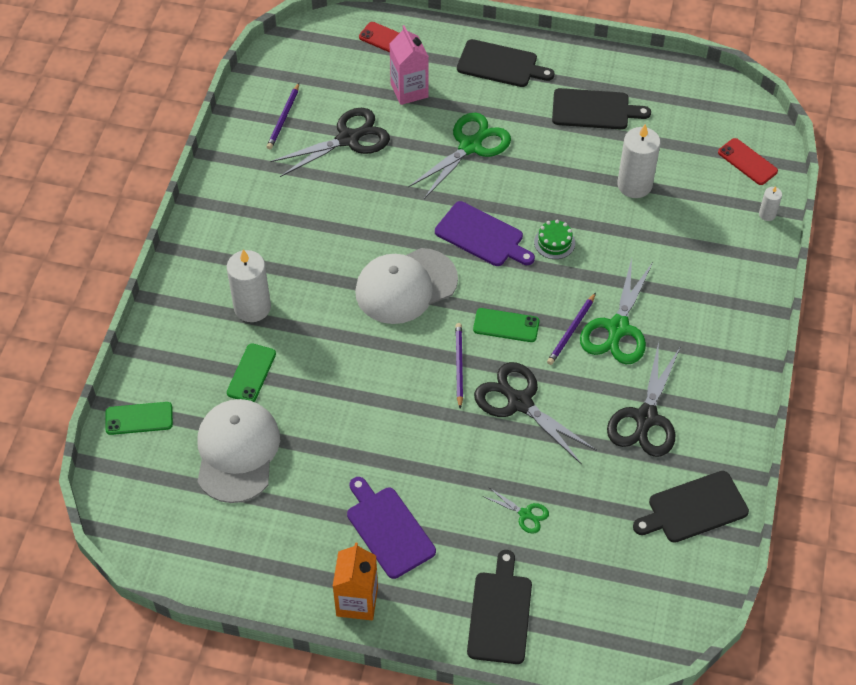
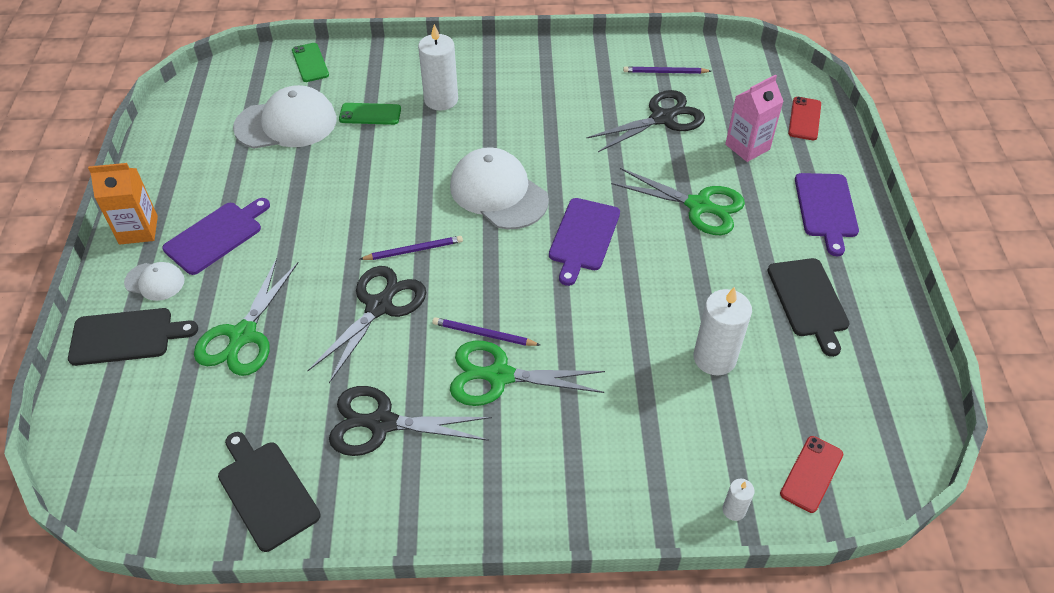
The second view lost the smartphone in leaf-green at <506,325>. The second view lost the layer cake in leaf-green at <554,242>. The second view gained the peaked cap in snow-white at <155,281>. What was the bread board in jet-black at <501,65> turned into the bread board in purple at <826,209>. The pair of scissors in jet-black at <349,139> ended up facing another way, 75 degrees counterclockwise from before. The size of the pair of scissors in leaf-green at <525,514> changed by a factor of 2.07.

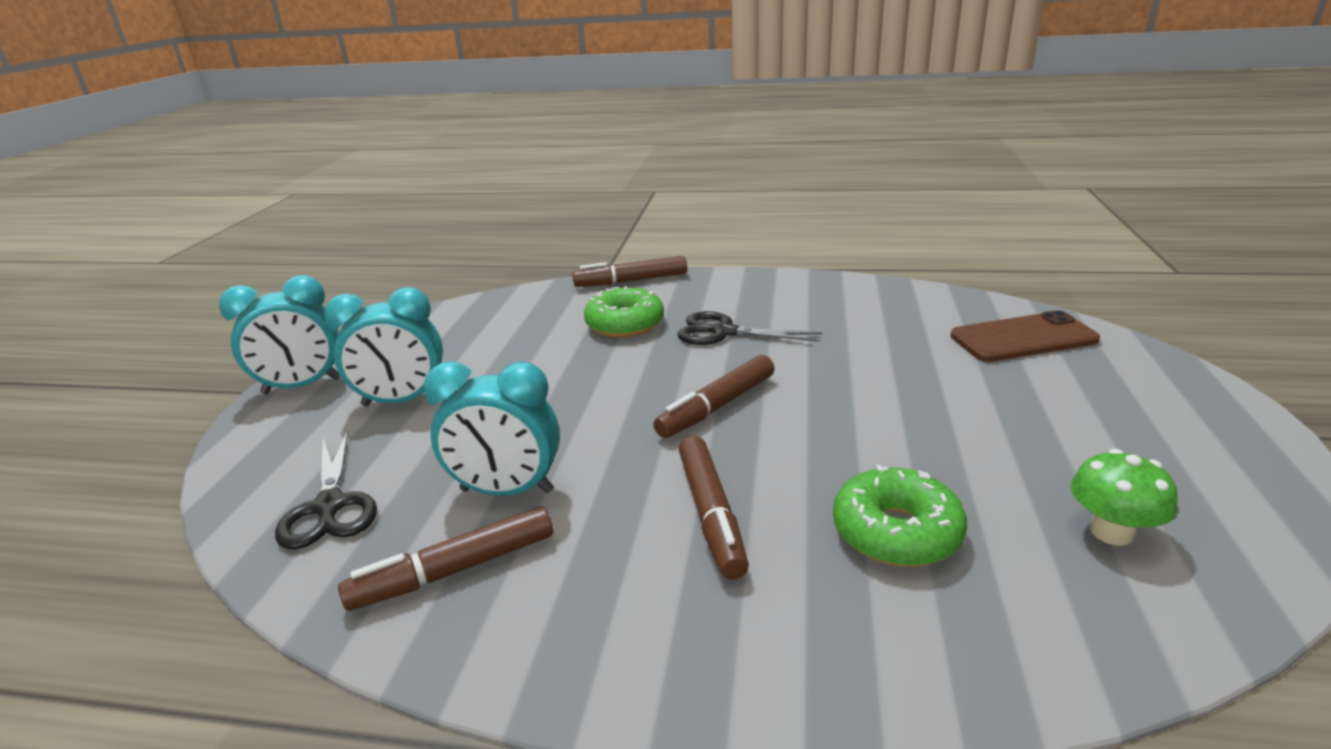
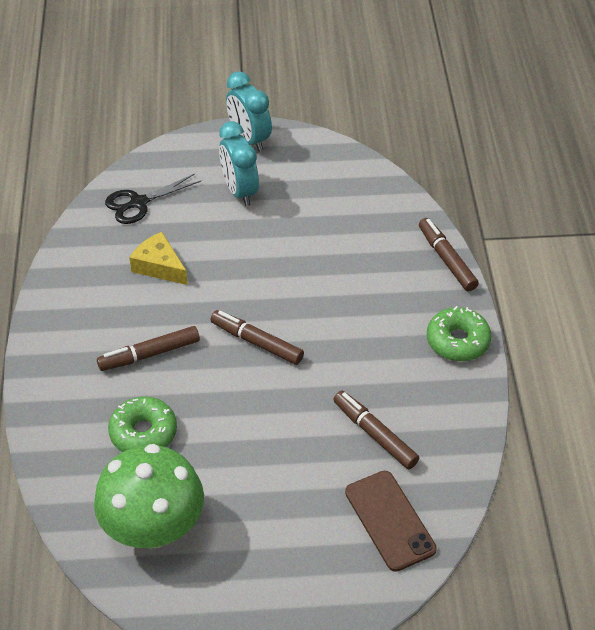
The second view lost the pair of scissors in jet-black at <723,332>. The marker in brown ended up elsewhere, having gone from <454,570> to <375,434>. The glazed donut in leaf-green ended up elsewhere, having gone from <625,324> to <457,341>. Where the clock in aqua stood at <507,491>, the piece of cheese in yellow came to stand at <159,266>. The size of the toadstool in leaf-green at <1111,532> changed by a factor of 2.11.

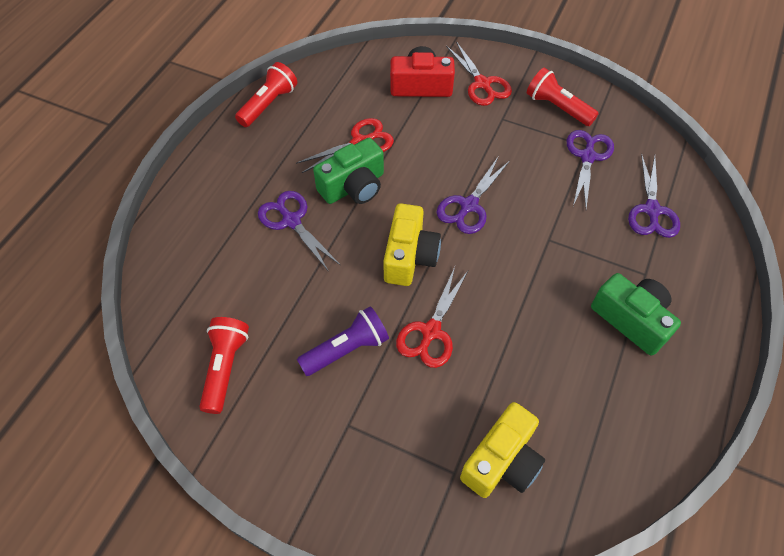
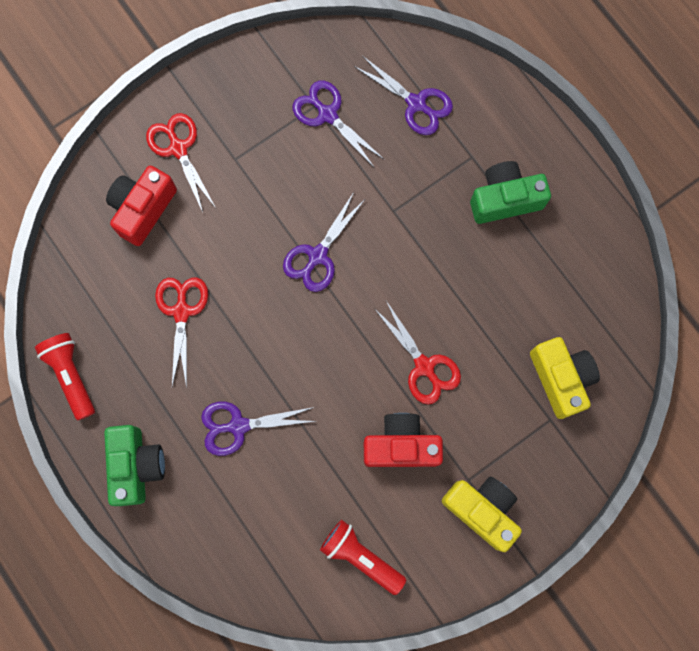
The second view lost the pocket torch in crimson at <557,107>. The photo camera in leaf-green ended up elsewhere, having gone from <353,186> to <136,465>. The photo camera in yellow ended up elsewhere, having gone from <409,256> to <482,510>. Where the pocket torch in purple stood at <346,349>, the photo camera in crimson came to stand at <401,445>. The pair of scissors in purple at <469,205> ended up facing another way, 60 degrees clockwise from before. The pair of scissors in crimson at <482,84> ended up facing another way, 120 degrees counterclockwise from before.

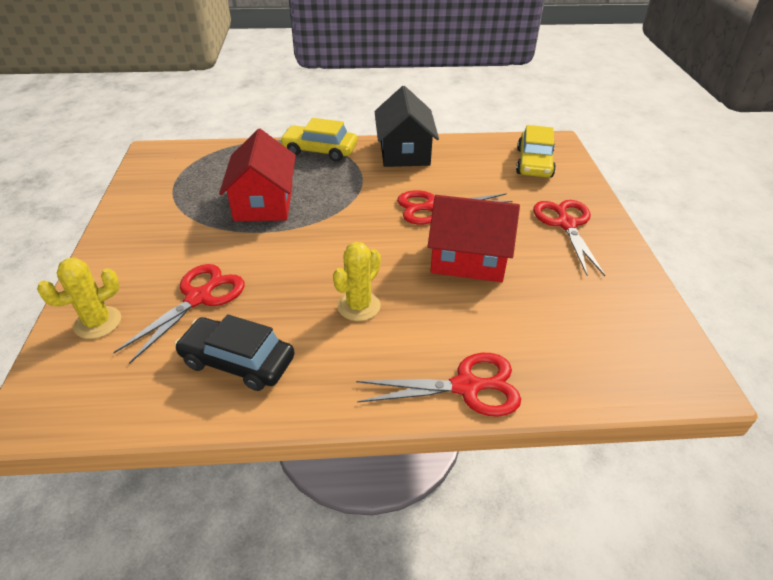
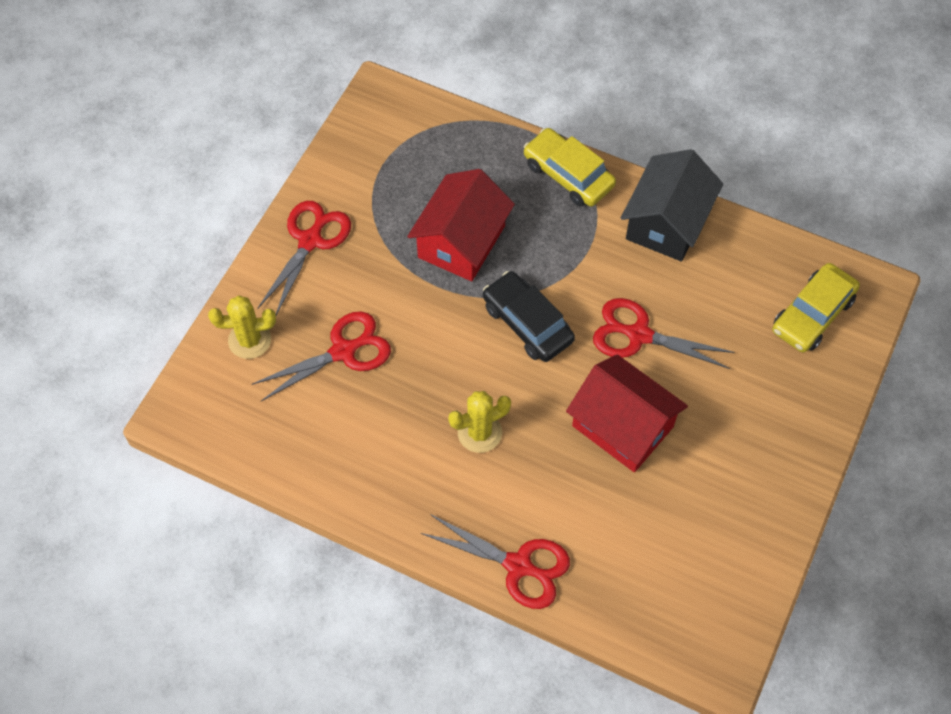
The toy car in jet-black ended up elsewhere, having gone from <238,361> to <527,323>. The pair of scissors in crimson ended up elsewhere, having gone from <566,224> to <310,240>.

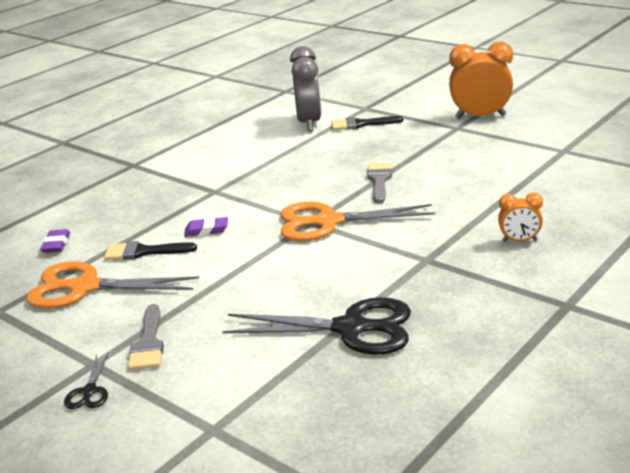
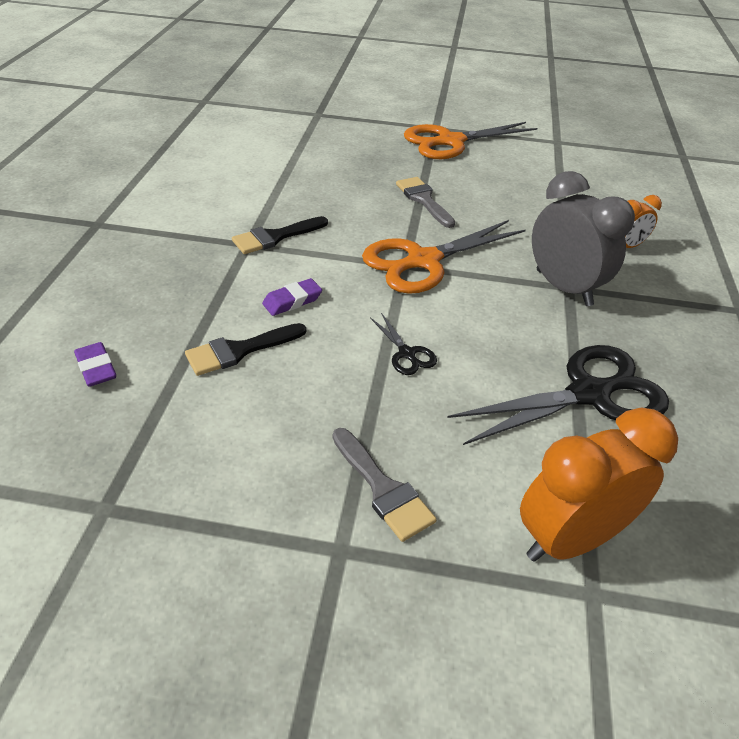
The pair of scissors in bright orange ended up elsewhere, having gone from <84,287> to <450,142>. The pair of scissors in jet-black ended up elsewhere, having gone from <89,391> to <407,354>. The clock in ash-grey ended up elsewhere, having gone from <309,123> to <563,288>. The paintbrush in jet-black ended up elsewhere, having gone from <361,124> to <275,237>. The clock in bright orange ended up elsewhere, having gone from <480,117> to <570,538>.

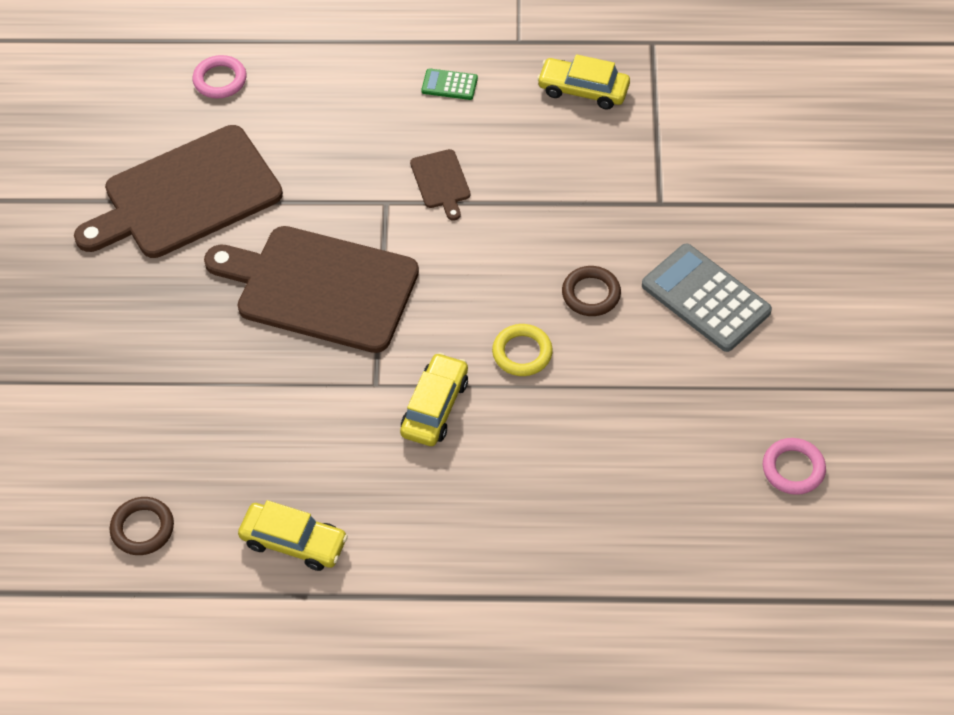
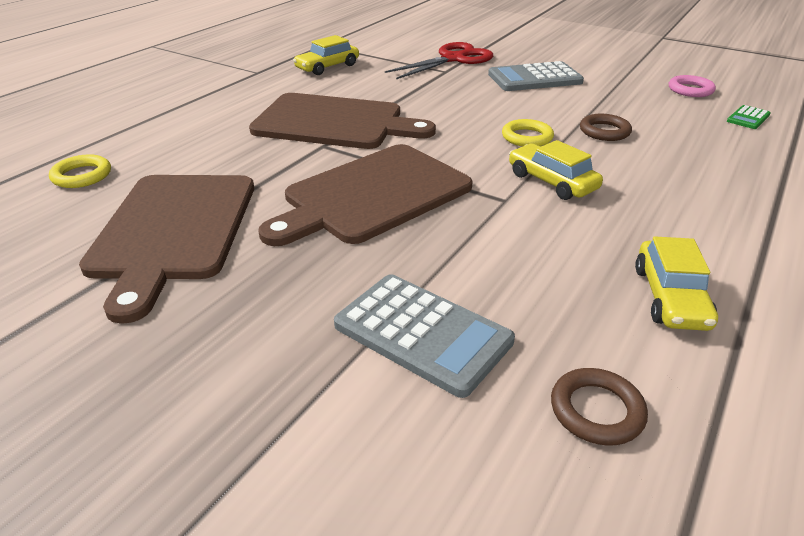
The second view gained the pocket calculator in ash-grey at <422,333>. The second view gained the pair of scissors in crimson at <453,59>. The pocket calculator in leaf-green ended up elsewhere, having gone from <449,85> to <748,118>. The hoop in brown ended up elsewhere, having gone from <591,294> to <604,131>. What was the hoop in pink at <220,80> turned into the hoop in yellow at <82,176>. The toy car in yellow at <294,542> ended up facing another way, 135 degrees clockwise from before. The size of the bread board in brown at <441,182> changed by a factor of 2.36.

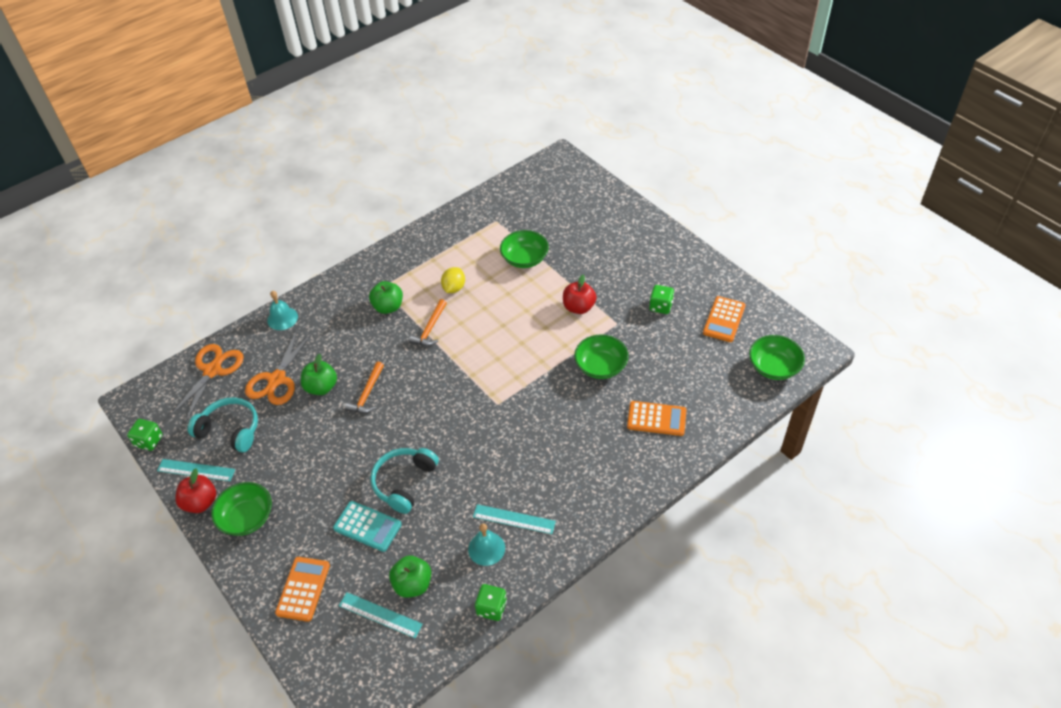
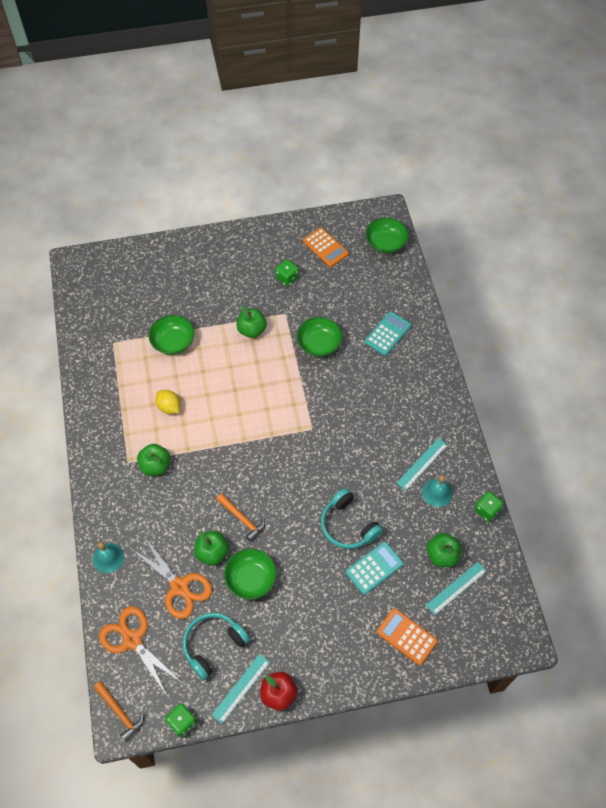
The serving bowl in leaf-green ended up elsewhere, having gone from <247,518> to <251,579>. The carpenter's hammer in bright orange ended up elsewhere, having gone from <430,328> to <120,712>. What was the toy apple in crimson at <579,307> turned into the toy apple in leaf-green at <252,330>. What was the pocket calculator in bright orange at <656,419> turned into the pocket calculator in aqua at <387,334>.

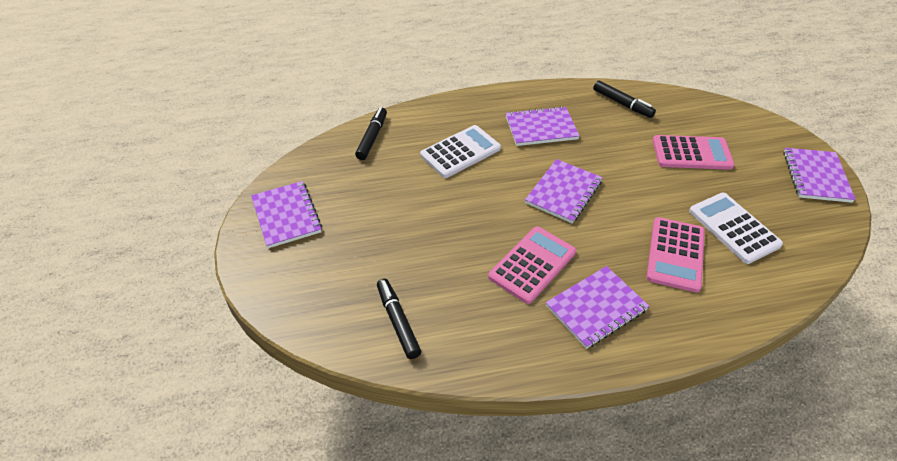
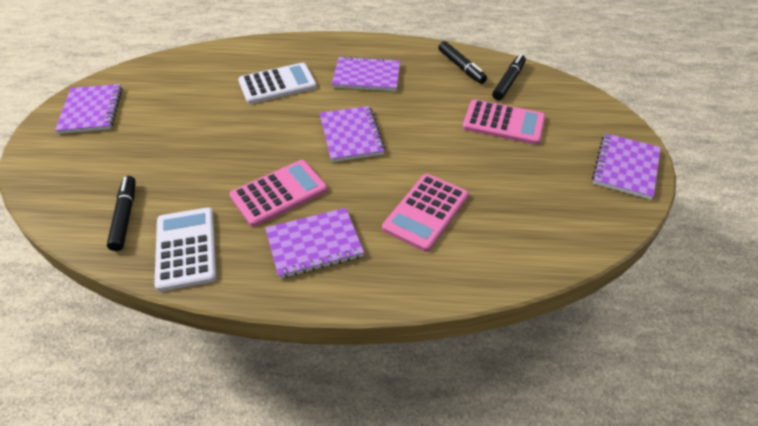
The marker in jet-black ended up elsewhere, having gone from <372,137> to <508,82>. The pocket calculator in snow-white ended up elsewhere, having gone from <733,228> to <186,248>. The exercise book in purple at <563,192> ended up facing another way, 60 degrees counterclockwise from before.

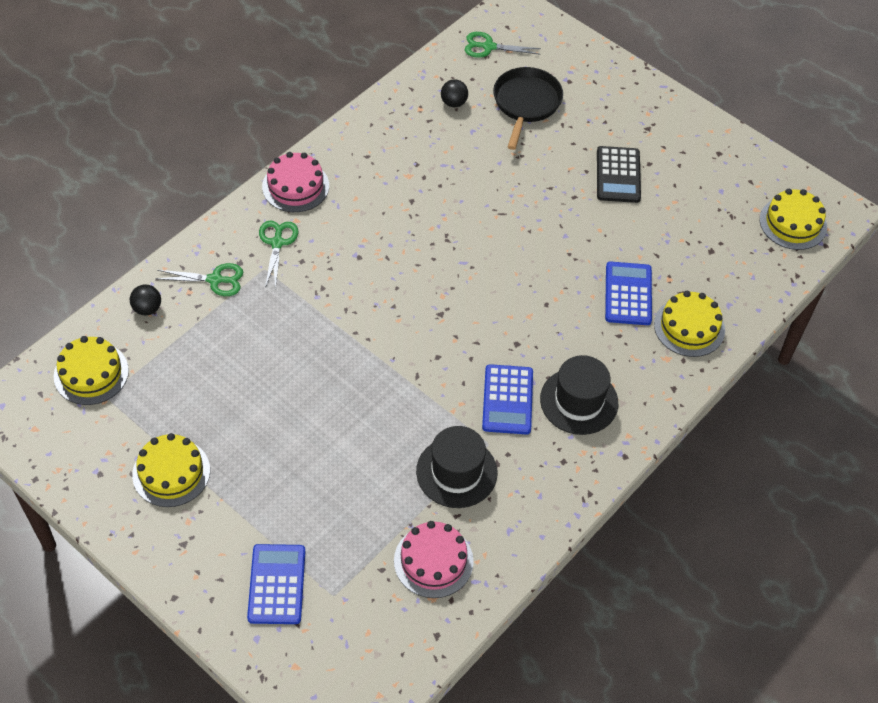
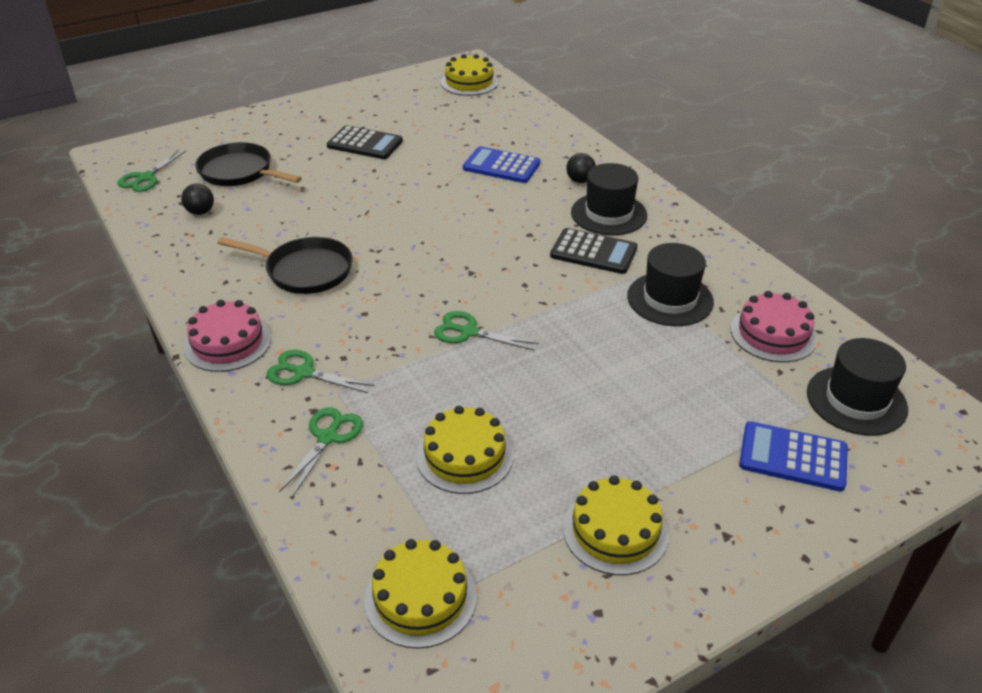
The second view gained the skillet in jet-black at <304,271>. The second view gained the pair of scissors in leaf-green at <468,332>. The second view gained the tall hat in jet-black at <856,400>. The ball in jet-black ended up elsewhere, having gone from <147,308> to <580,180>. The layer cake in yellow ended up elsewhere, having gone from <689,327> to <465,456>. What was the pocket calculator in royal blue at <507,400> turned into the pocket calculator in jet-black at <593,252>.

